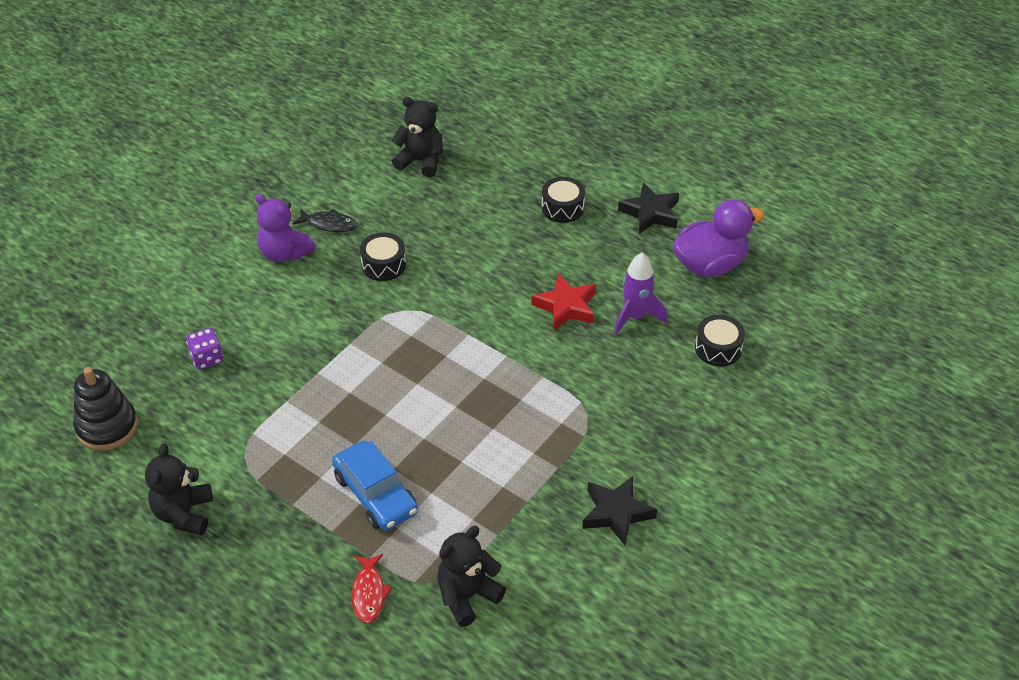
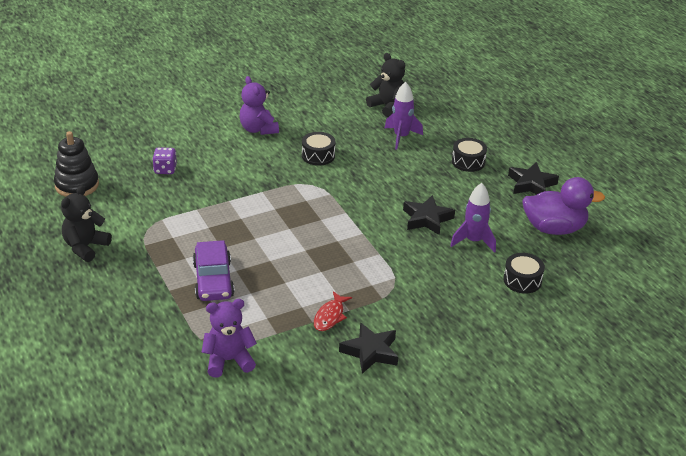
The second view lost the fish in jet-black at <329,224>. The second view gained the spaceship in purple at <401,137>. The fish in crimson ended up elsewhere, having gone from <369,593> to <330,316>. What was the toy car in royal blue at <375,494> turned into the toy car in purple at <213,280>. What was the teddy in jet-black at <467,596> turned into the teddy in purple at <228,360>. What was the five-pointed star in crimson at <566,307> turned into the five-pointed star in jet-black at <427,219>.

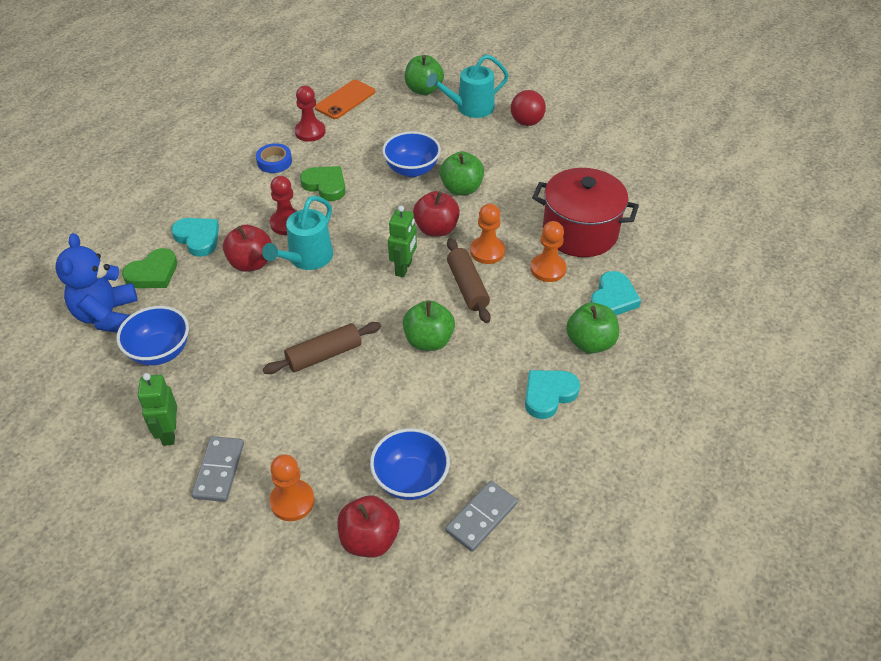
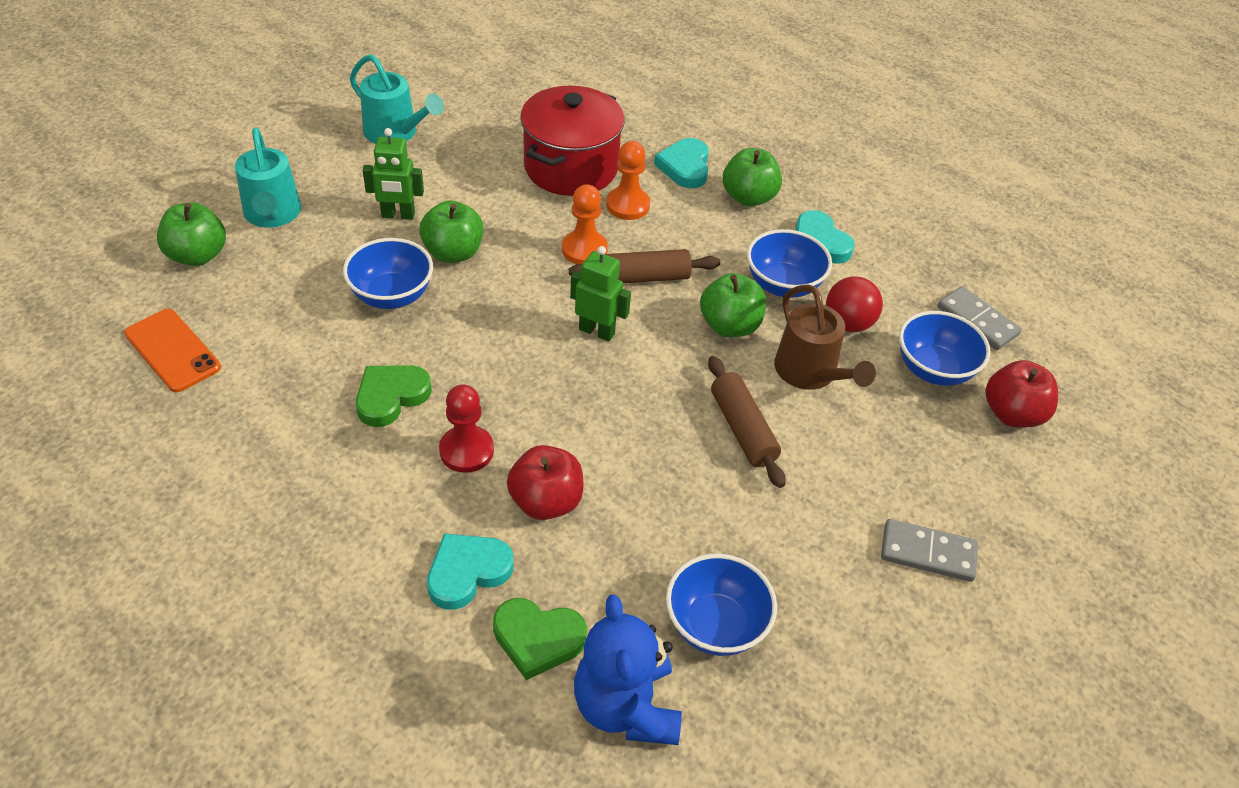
The second view lost the sticky tape in royal blue at <274,162>. The second view lost the pawn in bright orange at <292,501>. The second view lost the pawn in crimson at <310,132>. The second view lost the toy apple in crimson at <436,229>. The second view gained the serving bowl in royal blue at <783,285>. The second view gained the watering pot in brown at <810,373>. The toy robot in leaf-green ended up elsewhere, having gone from <169,433> to <398,215>. The watering pot in aqua ended up elsewhere, having gone from <306,259> to <396,133>. The ball in crimson ended up elsewhere, having gone from <526,122> to <848,323>. The teddy in royal blue at <107,315> ended up facing another way, 75 degrees clockwise from before. The love heart in leaf-green at <153,273> ended up facing another way, 135 degrees clockwise from before. The love heart in aqua at <613,298> ended up facing another way, 120 degrees counterclockwise from before.

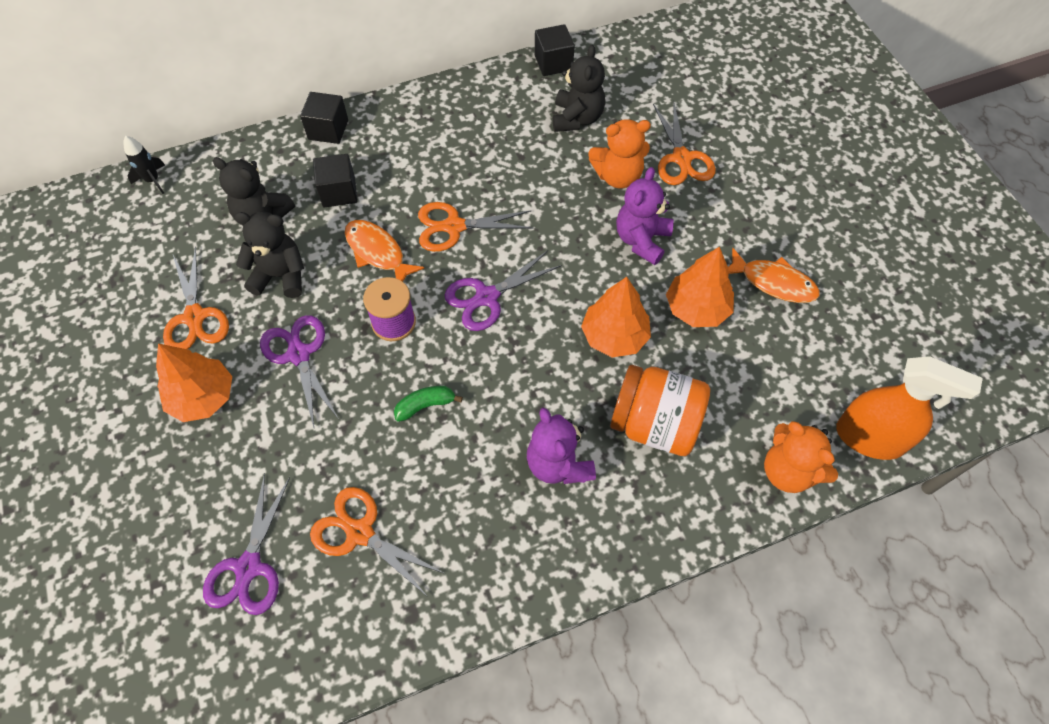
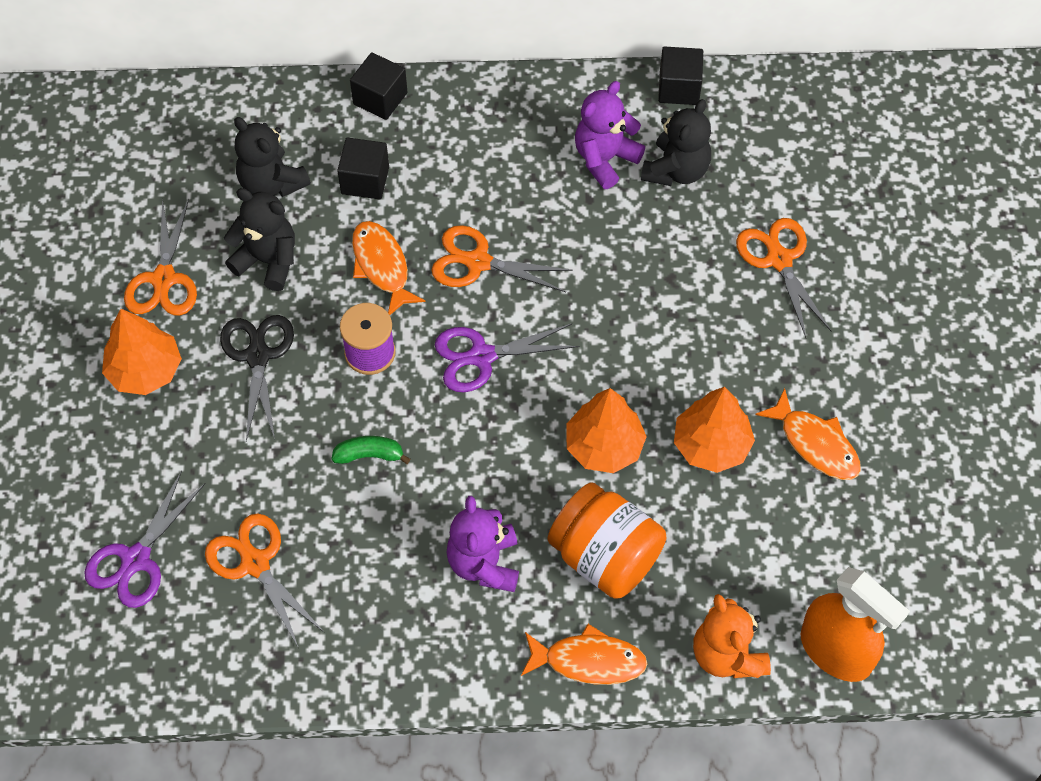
The second view lost the spaceship in jet-black at <153,180>. The second view lost the teddy in bright orange at <618,176>. The second view gained the fish in bright orange at <588,661>. The teddy in purple ended up elsewhere, having gone from <641,240> to <605,159>. What was the pair of scissors in purple at <299,354> turned into the pair of scissors in jet-black at <258,356>. The pair of scissors in bright orange at <681,158> ended up facing another way, 150 degrees clockwise from before.

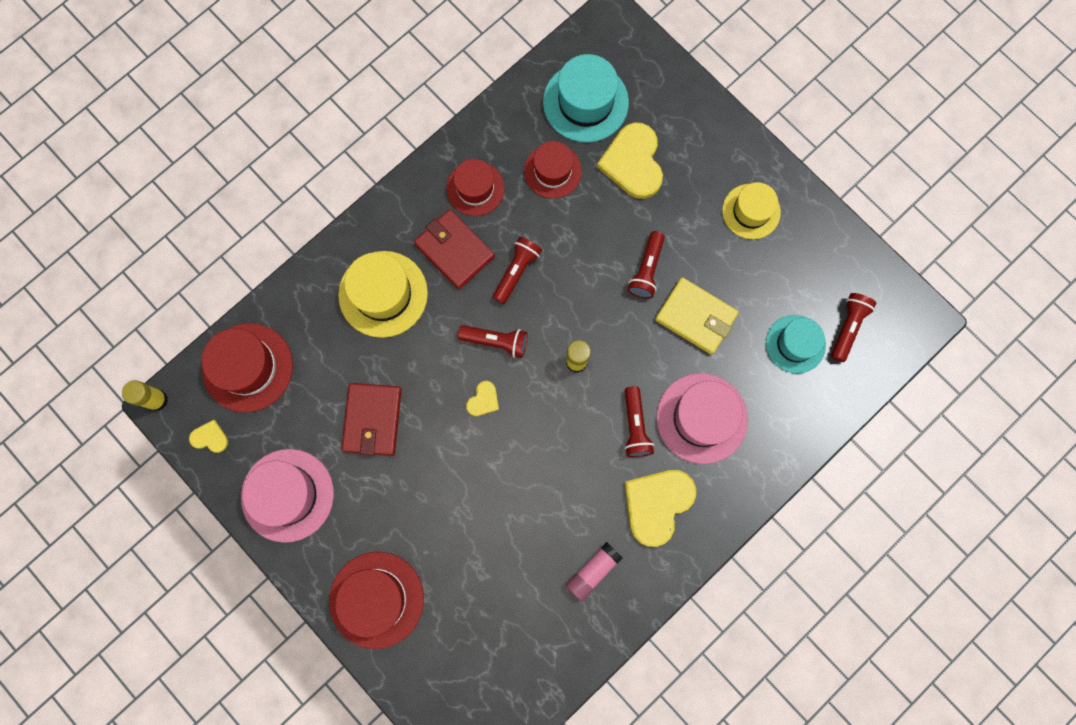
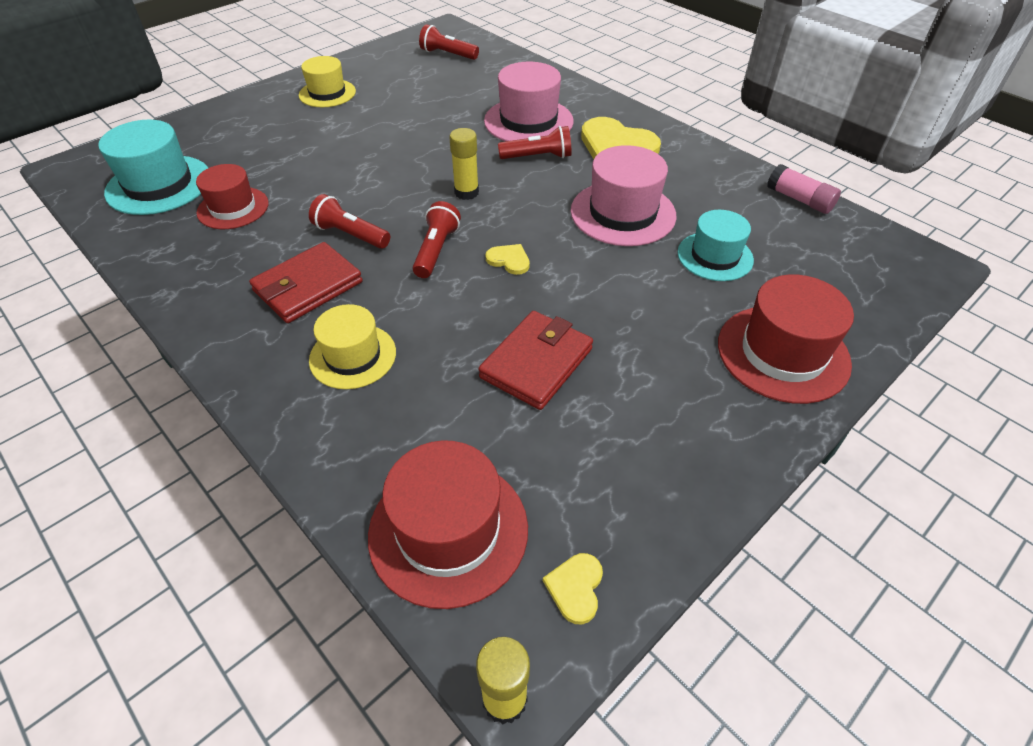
The second view lost the tall hat in crimson at <475,188>. The second view lost the love heart in yellow at <633,162>. The second view lost the pocket torch in crimson at <646,270>. The second view lost the wallet in yellow at <695,317>. The tall hat in pink ended up elsewhere, having gone from <287,495> to <623,213>. The glue stick in pink ended up elsewhere, having gone from <593,571> to <799,199>. The tall hat in aqua ended up elsewhere, having gone from <795,344> to <715,256>. The wallet in crimson at <372,420> ended up facing another way, 60 degrees counterclockwise from before. The size of the tall hat in yellow at <383,294> changed by a factor of 0.66.

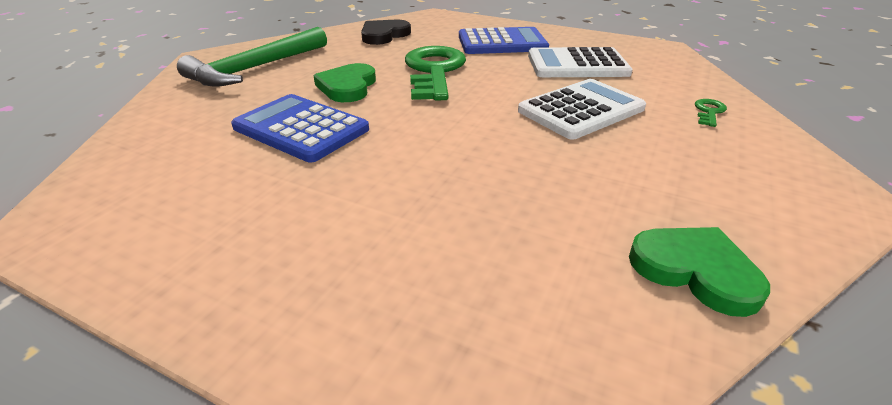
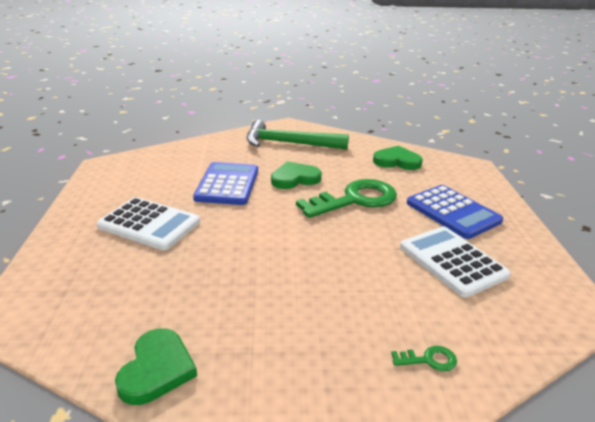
The pocket calculator in snow-white ended up elsewhere, having gone from <581,110> to <149,224>. What was the love heart in jet-black at <384,35> turned into the love heart in leaf-green at <397,161>.

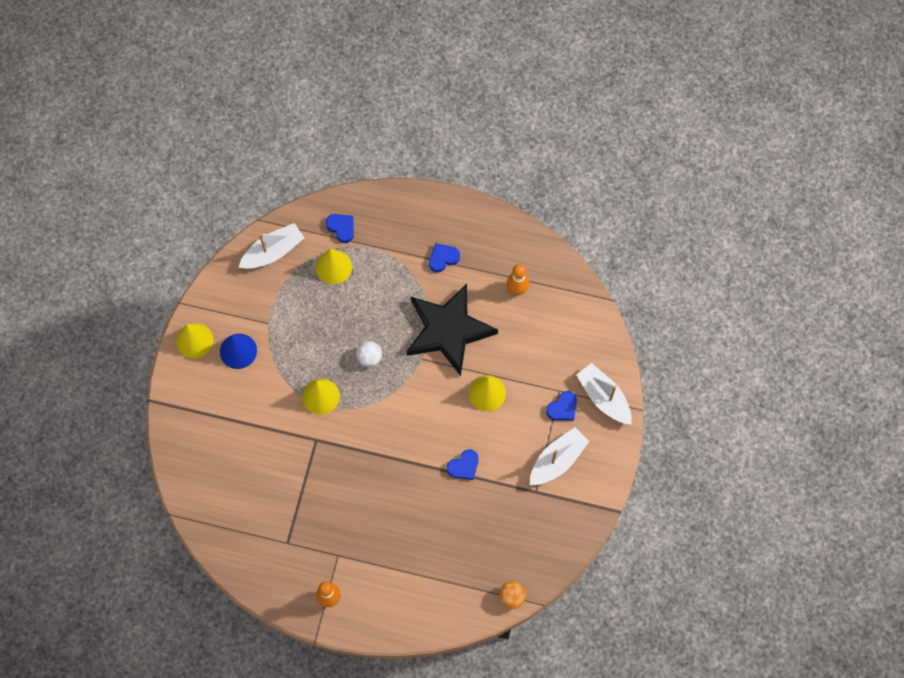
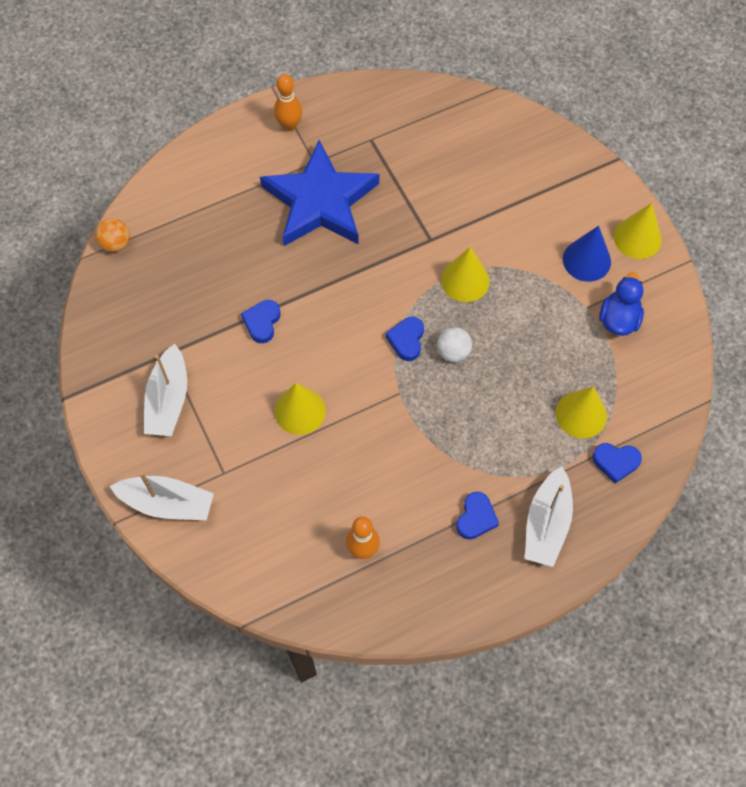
The second view lost the five-pointed star in jet-black at <448,330>. The second view gained the five-pointed star in royal blue at <320,201>. The second view gained the duck in royal blue at <618,319>. The toy boat in snow-white ended up elsewhere, having gone from <273,252> to <546,523>. The love heart in royal blue ended up elsewhere, having gone from <562,408> to <406,340>.

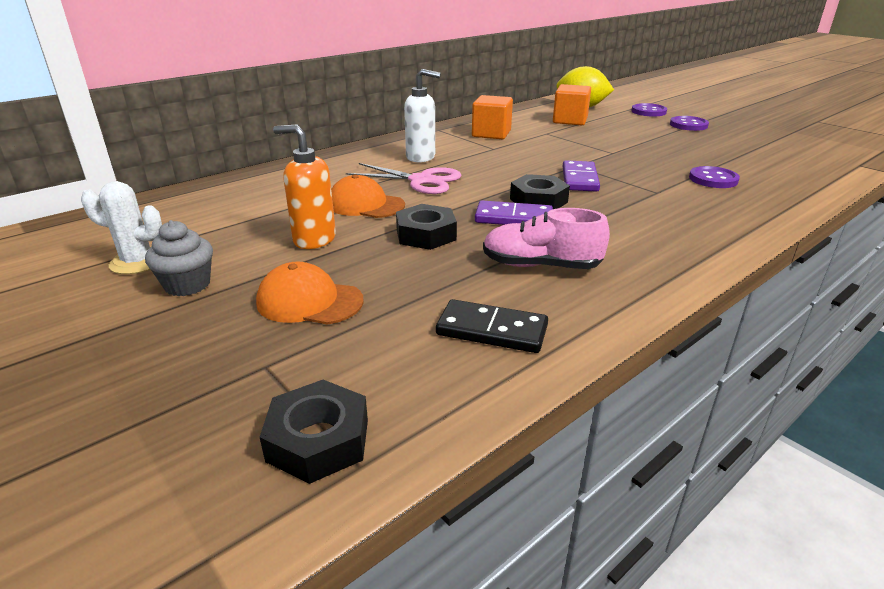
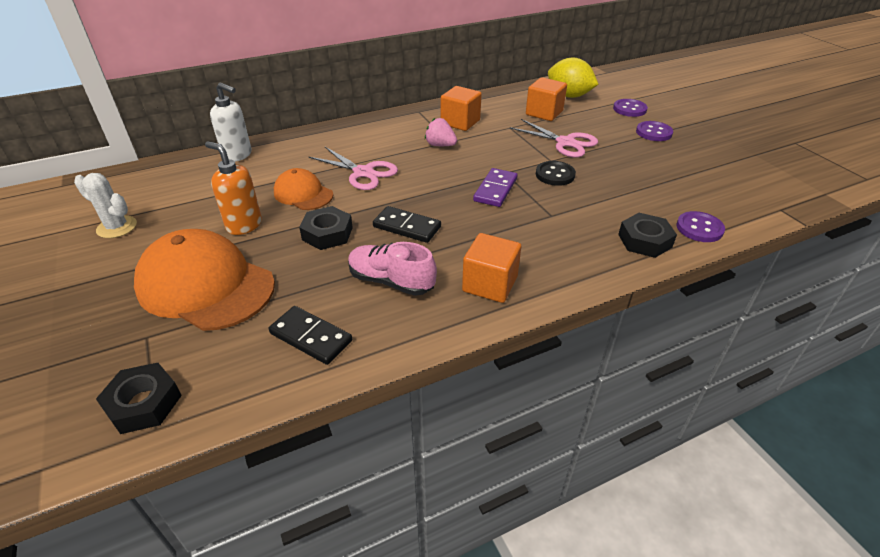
The second view lost the muffin in ash-grey at <187,285>. The second view gained the strawberry in pink at <440,145>. The second view gained the block in bright orange at <490,284>. The second view gained the pair of scissors in pink at <565,142>. The second view gained the sewing button in jet-black at <555,175>. The soap pump in snow-white ended up elsewhere, having gone from <421,157> to <238,155>. The hex nut in jet-black ended up elsewhere, having gone from <538,200> to <644,241>. The sewing button in purple ended up elsewhere, having gone from <713,179> to <699,228>. What was the domino in purple at <513,218> turned into the domino in jet-black at <407,227>. The size of the peaked cap in bright orange at <309,301> changed by a factor of 1.83.

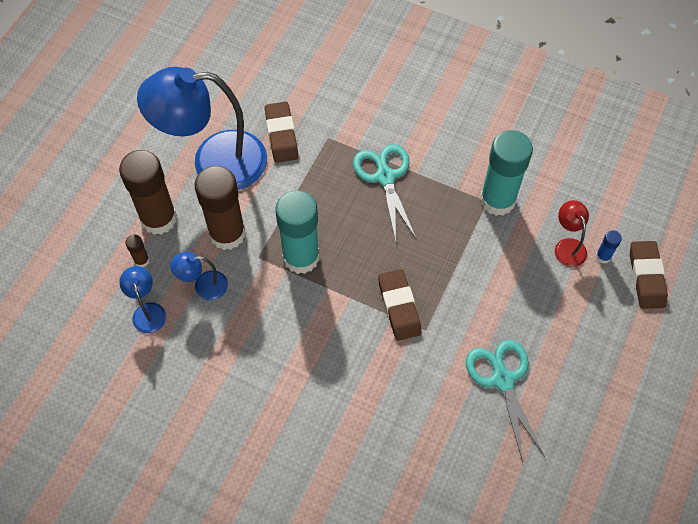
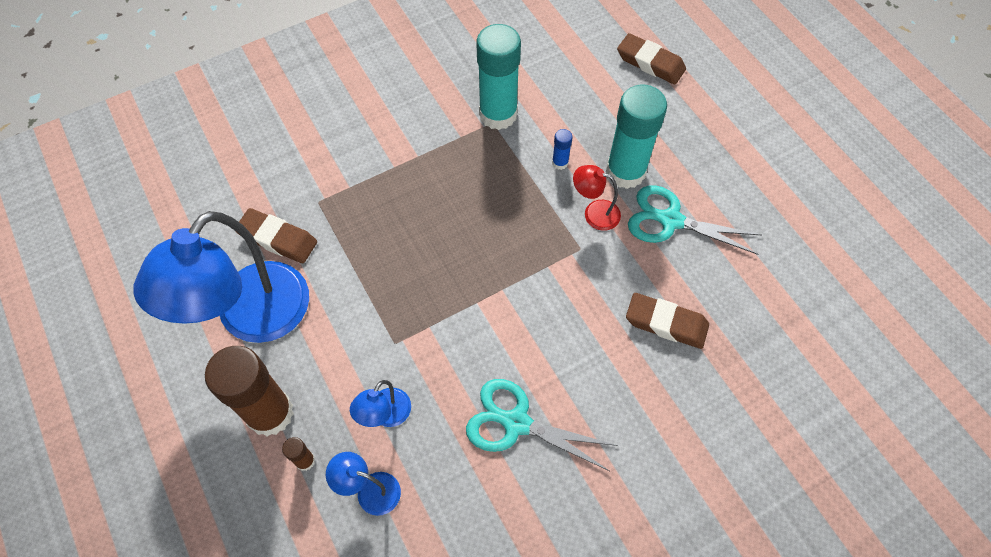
The second view lost the glue stick in brown at <227,234>. The glue stick in aqua ended up elsewhere, having gone from <301,257> to <625,172>. The pair of scissors in aqua ended up elsewhere, having gone from <385,177> to <516,423>. The eraser in brown ended up elsewhere, having gone from <399,307> to <666,323>. The reading lamp in crimson ended up elsewhere, having gone from <567,246> to <594,213>. The glue stick in royal blue ended up elsewhere, having gone from <603,256> to <560,163>.

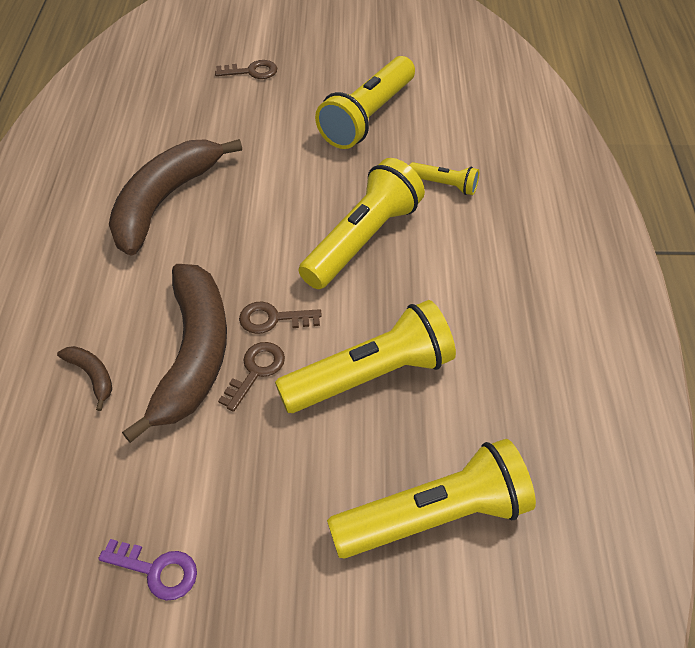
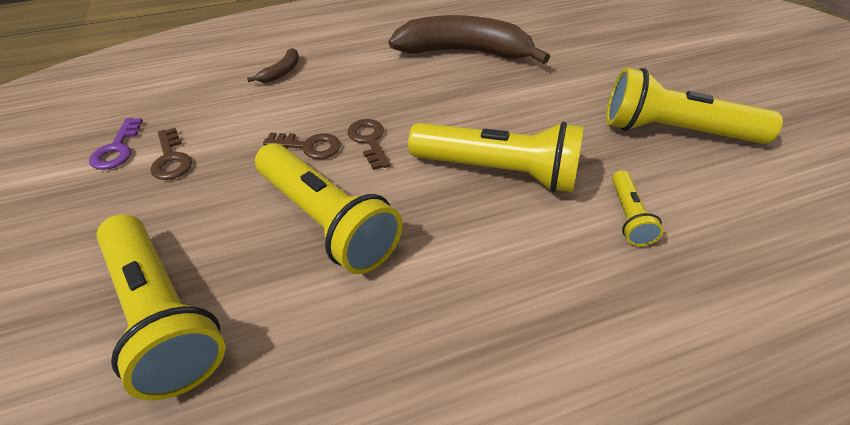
The second view lost the toy banana in brown at <194,355>. The door key in brown ended up elsewhere, having gone from <252,71> to <171,159>.

